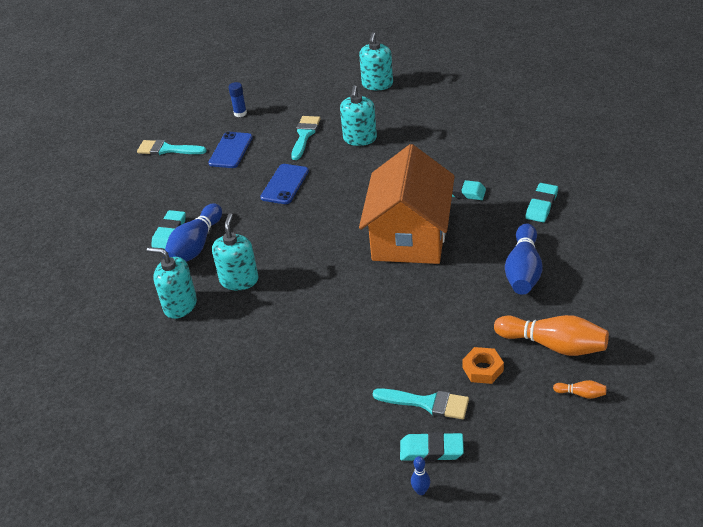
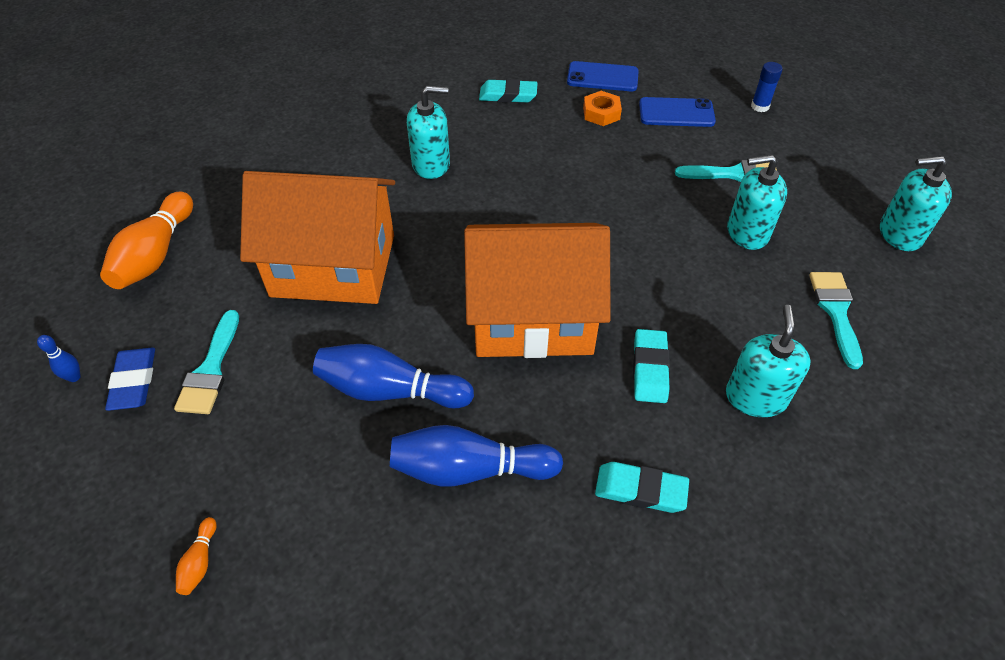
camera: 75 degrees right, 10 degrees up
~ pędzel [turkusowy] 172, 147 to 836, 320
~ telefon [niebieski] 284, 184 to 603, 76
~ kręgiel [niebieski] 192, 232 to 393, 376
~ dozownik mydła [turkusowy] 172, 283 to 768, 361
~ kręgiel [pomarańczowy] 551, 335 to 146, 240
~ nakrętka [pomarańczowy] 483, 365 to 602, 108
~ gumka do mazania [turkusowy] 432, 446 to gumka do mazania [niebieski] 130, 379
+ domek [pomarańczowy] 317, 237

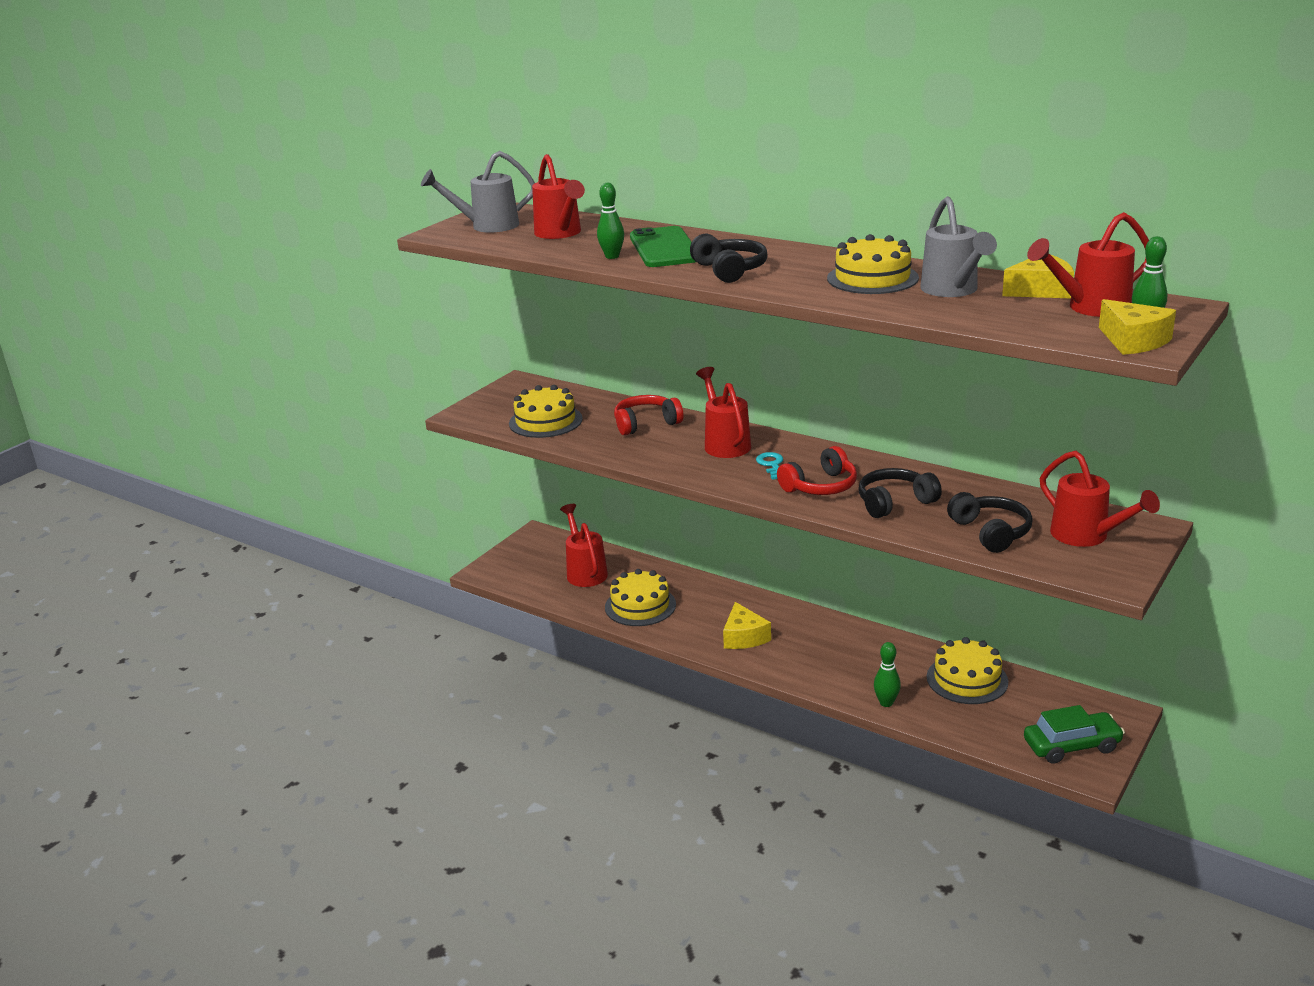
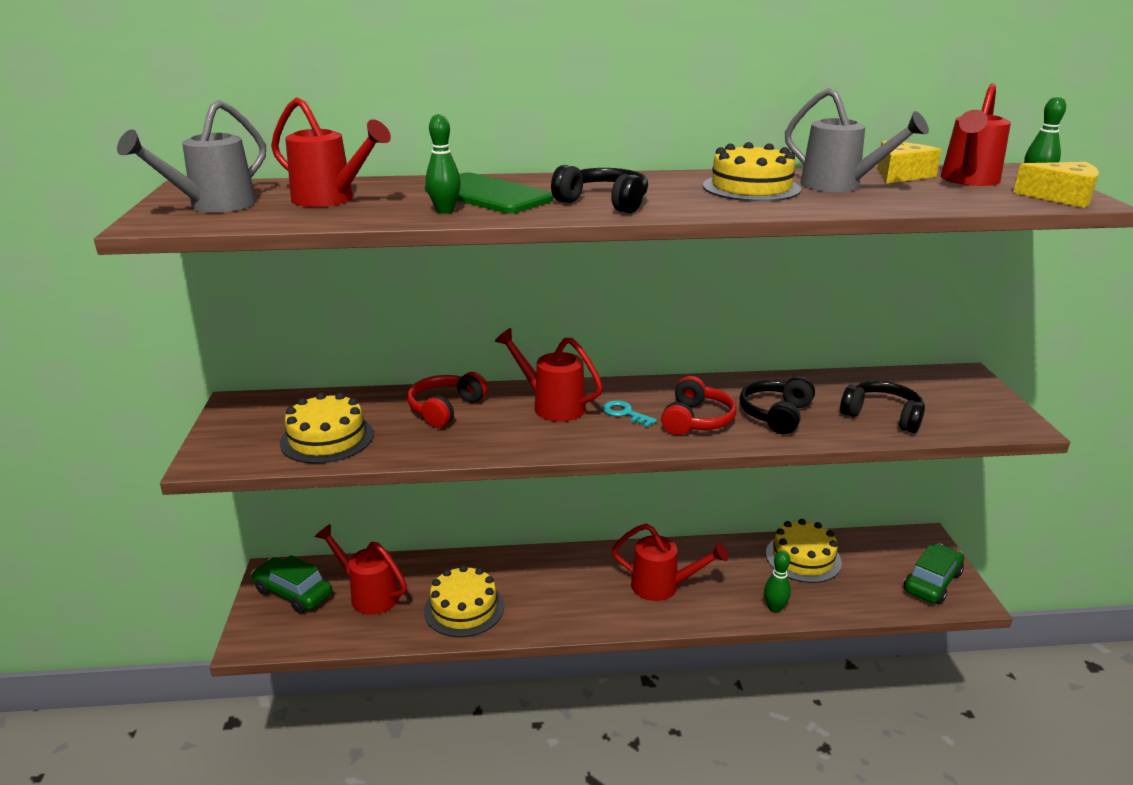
camera: 40 degrees left, 0 degrees up
~ konewka [czerwony] 1100, 499 to 670, 562
- ser [żółty] 747, 625
+ samochód [zielony] 291, 584

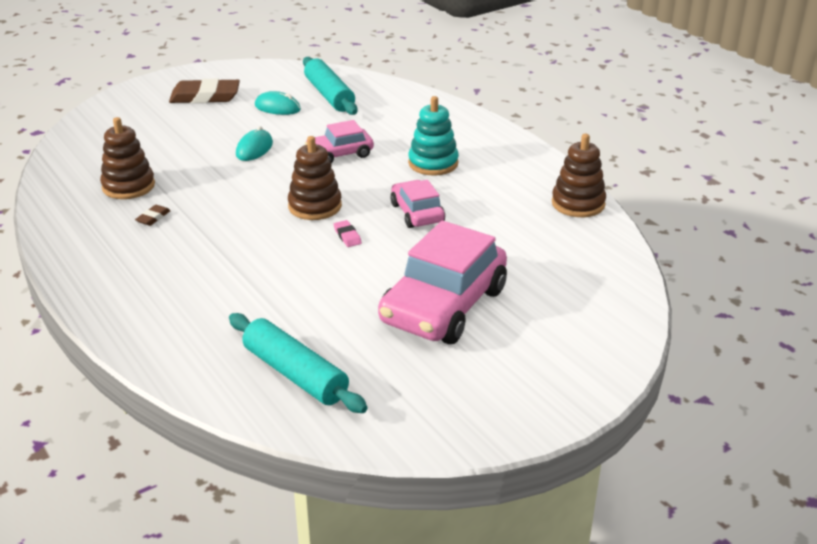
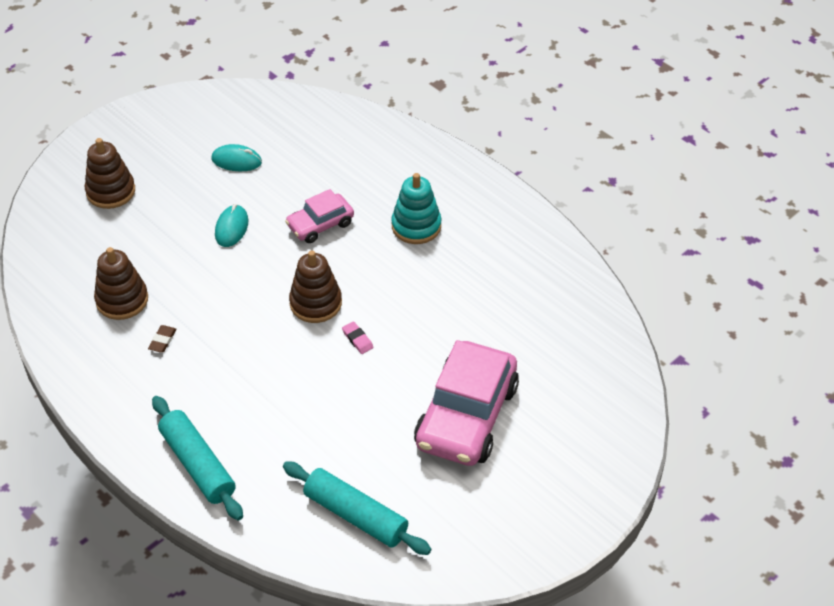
camera: 10 degrees left, 15 degrees up
~ wałek do ciasta [turkusowy] 330, 86 to 197, 458
- gumka do mazania [brązowy] 204, 91
~ zabawka nakładanka [brązowy] 579, 175 to 110, 173
- samochód [różowy] 418, 204

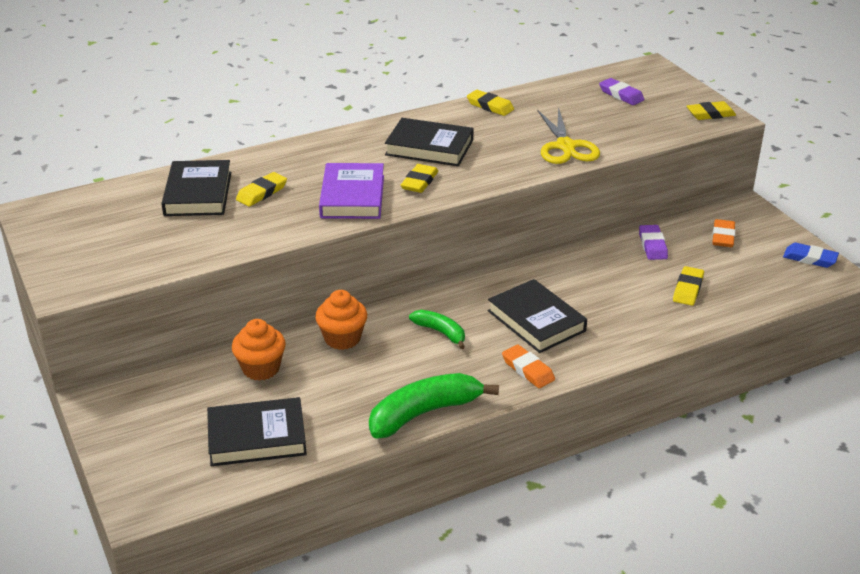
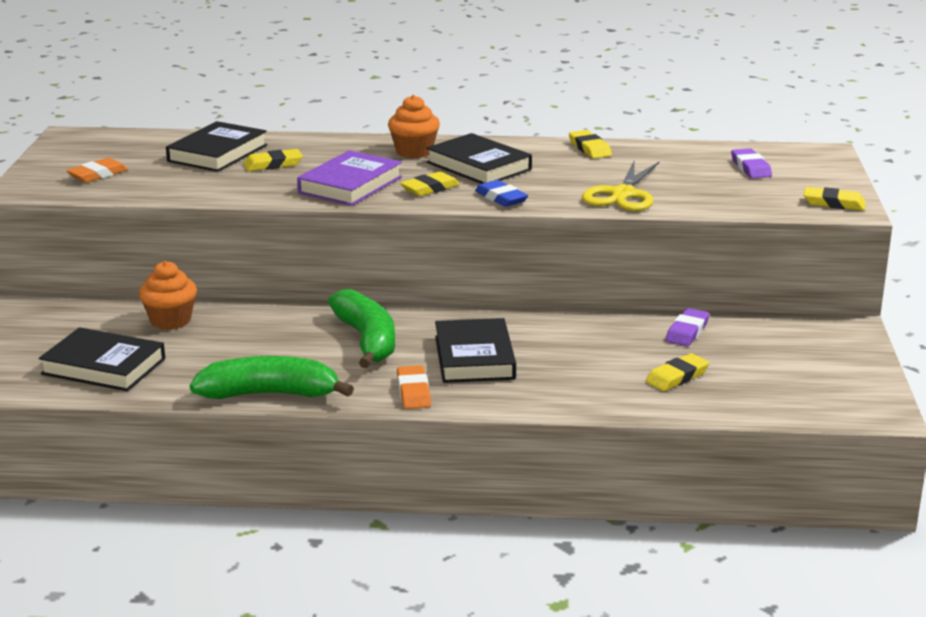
camera: 30 degrees right, 10 degrees down
~ gumka do mazania [pomarańczowy] 723, 233 to 97, 170
~ gumka do mazania [niebieski] 811, 255 to 501, 193
~ muffinka [pomarańczowy] 341, 320 to 414, 126
~ banan [zielony] 437, 329 = 361, 328 x1.77

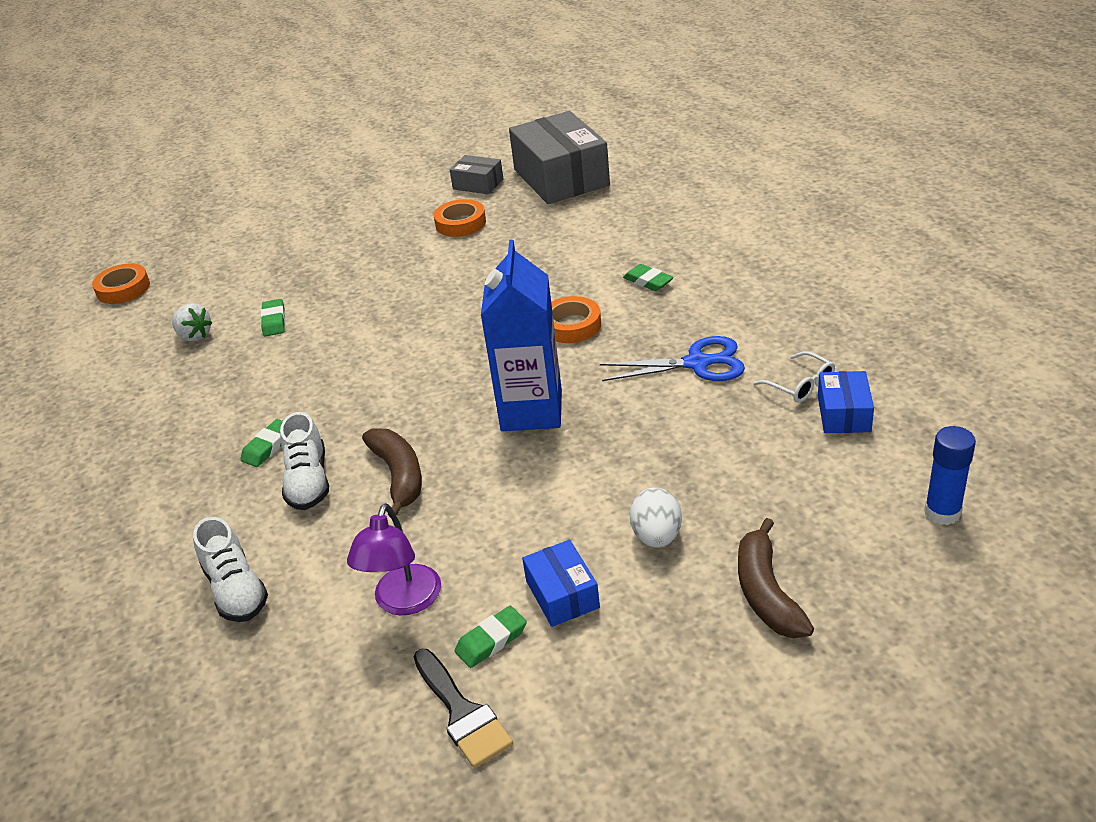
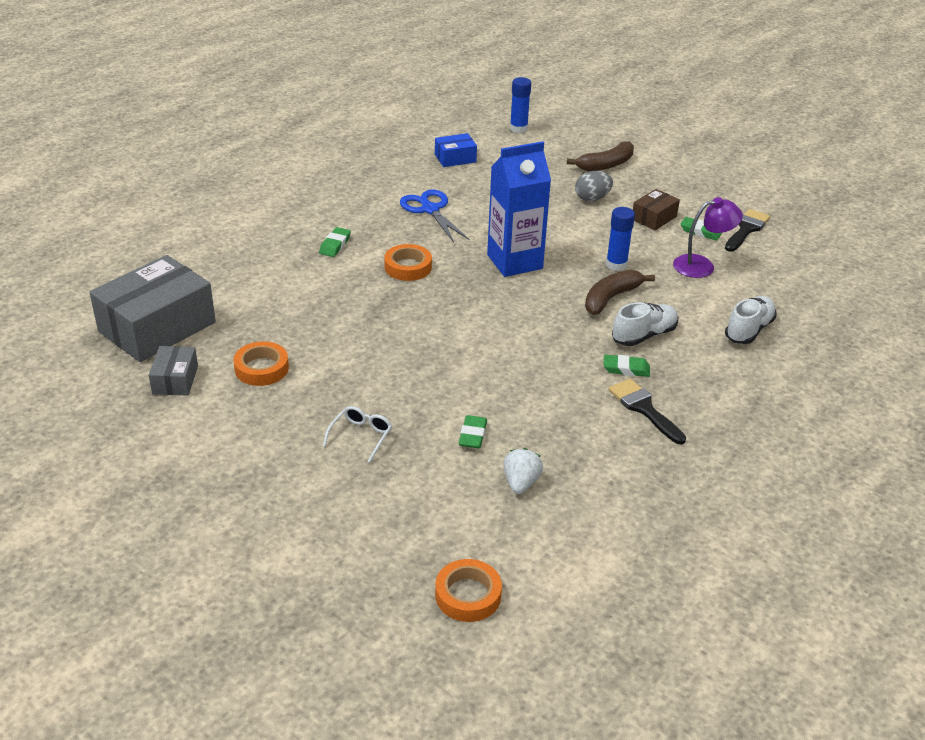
camera: 120 degrees left, 0 degrees up
~ gumka do mazania [zielony] 273, 318 = 473, 431 45 degrees counterclockwise
~ okulary [biały] 794, 377 to 357, 434
~ jajko [biały] 655, 518 to jajko [szary] 594, 186
~ pudełko [niebieski] 561, 583 to pudełko [brązowy] 656, 209
+ klej w sztyfcie [niebieski] 620, 239
+ pędzel [czarny] 647, 411

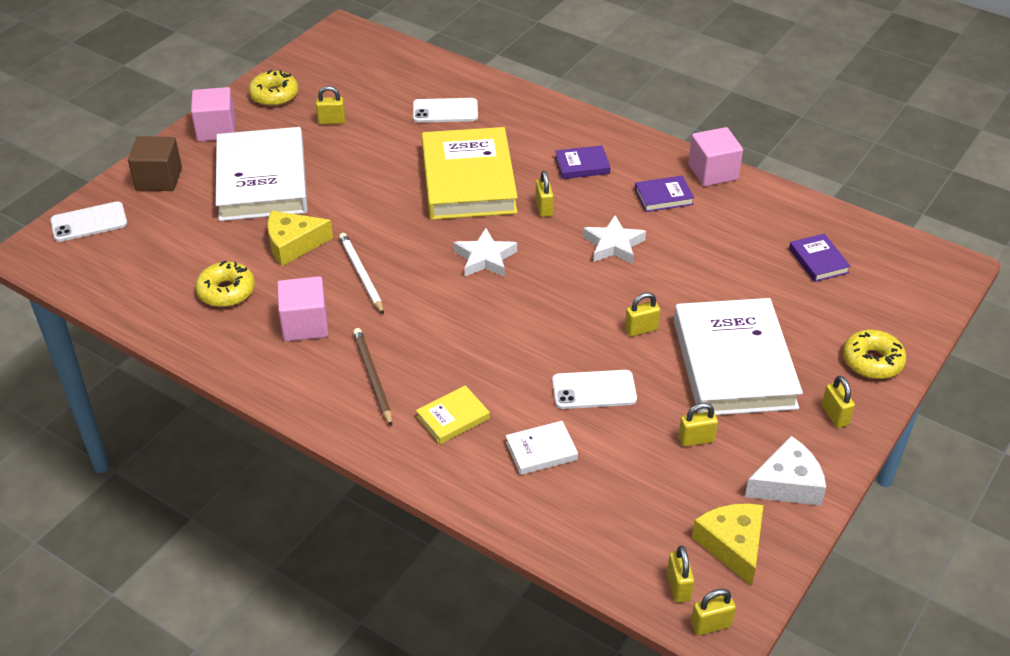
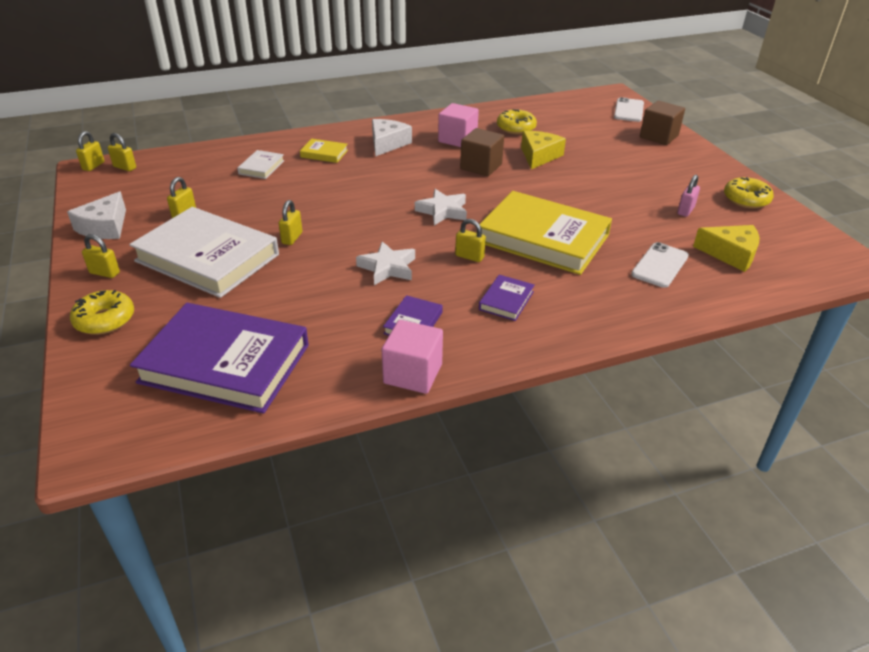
camera: 125 degrees right, 5 degrees down
~ kłódka [żółty] 330, 105 to kłódka [różowy] 688, 196
- sześcian [różowy] 213, 114
- książka [biały] 262, 174
~ ołówek [biały] 361, 273 to sześcian [brązowy] 482, 152
~ książka [fioletowy] 820, 258 = 219, 358 x2.33
~ ołówek [brązowy] 372, 377 to ser [biały] 392, 138
- telefon [biały] 594, 389
~ książka [żółty] 453, 414 = 324, 151 75 degrees counterclockwise
~ ser [żółty] 728, 544 to 726, 248

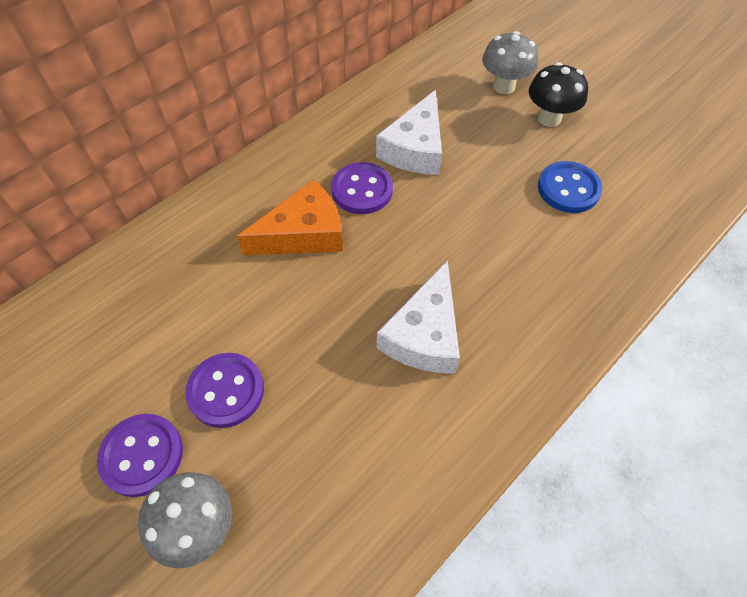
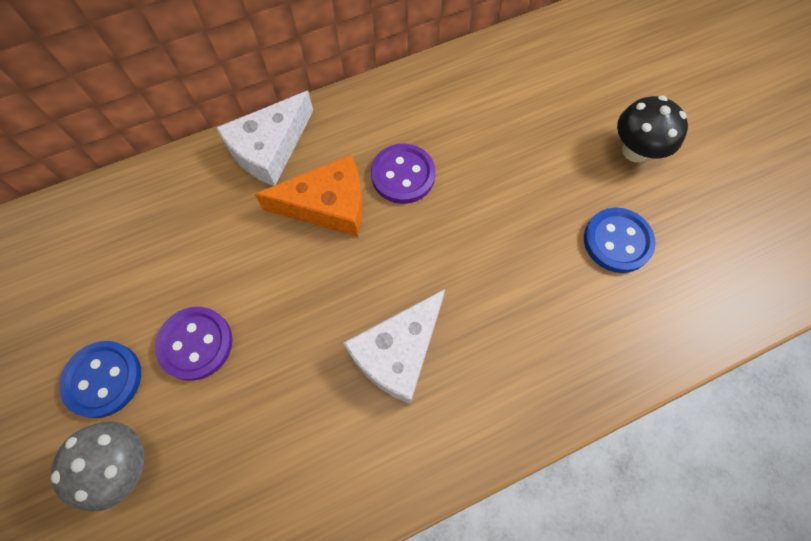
camera: 20 degrees right, 10 degrees up
- grzyb [szary] 510, 62
~ ser [biały] 409, 132 to 264, 138
~ guzik [fioletowy] 140, 455 to guzik [niebieski] 100, 379

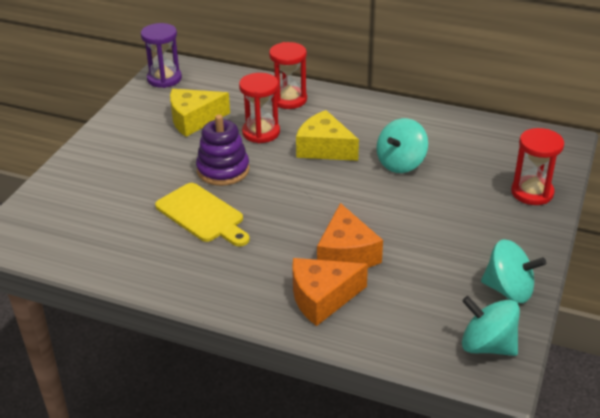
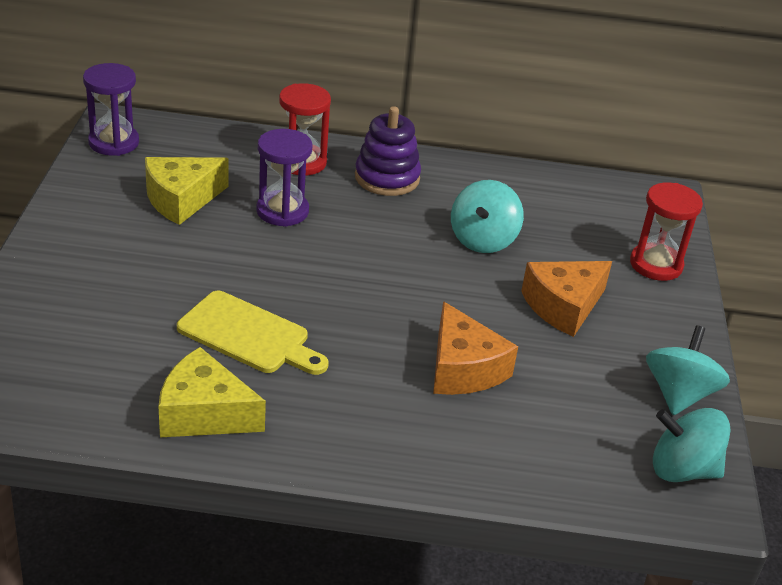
camera: 20 degrees left, 0 degrees up
~ klepsydra [czerwony] 259, 108 to klepsydra [fioletowy] 284, 178
~ ser [żółty] 327, 135 to 212, 392
~ zabawka nakładanka [fioletowy] 223, 150 to 388, 151
~ bączek [turkusowy] 513, 271 = 688, 370 75 degrees counterclockwise
~ ser [pomarańczowy] 330, 292 to 566, 299

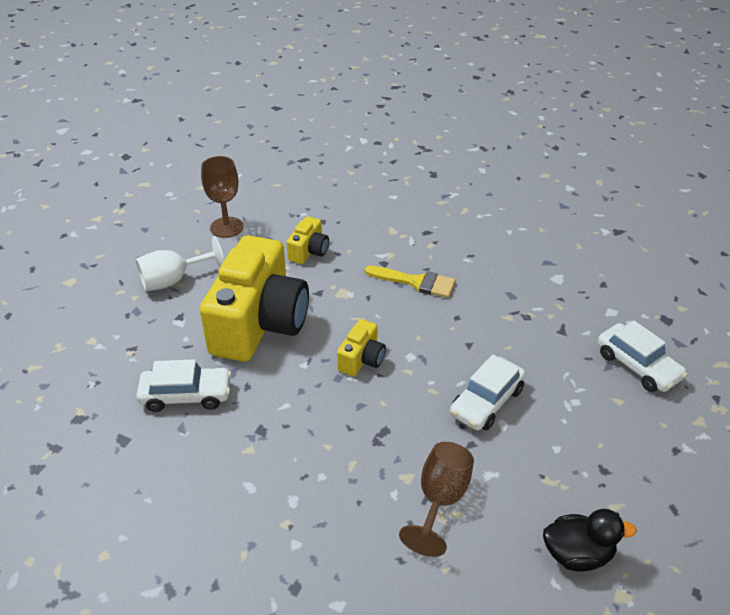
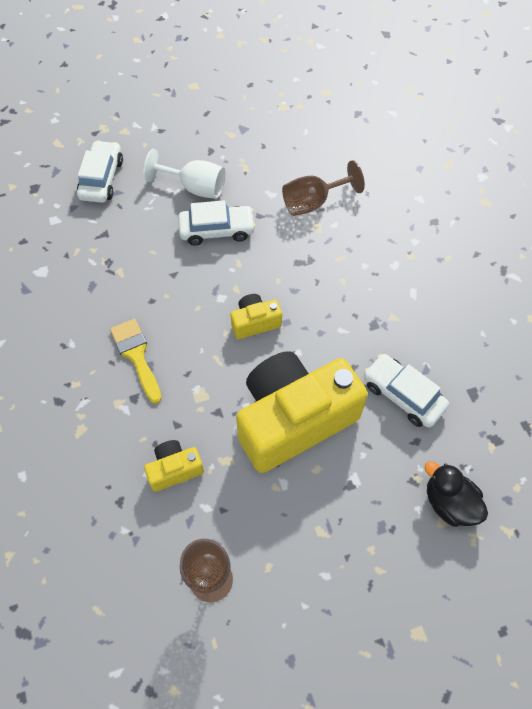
camera: 135 degrees left, 20 degrees up
~ kielich [biały] 180, 263 to 184, 174
~ kaczka [czarny] 590, 540 to 456, 494

